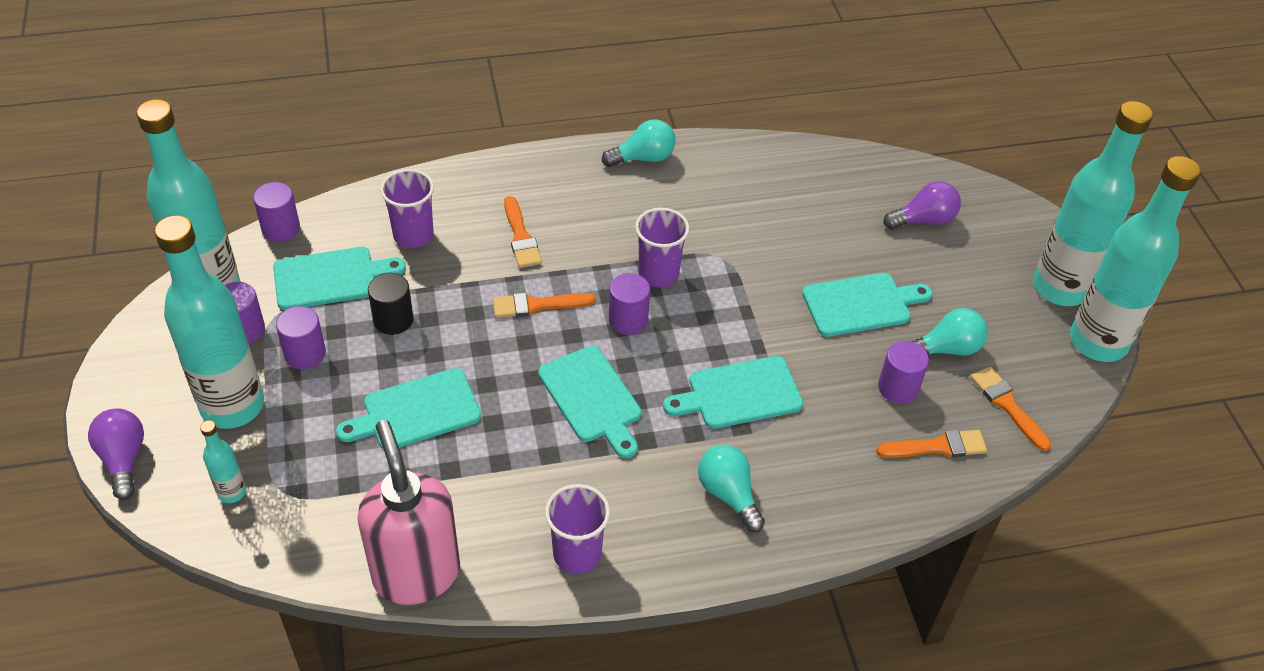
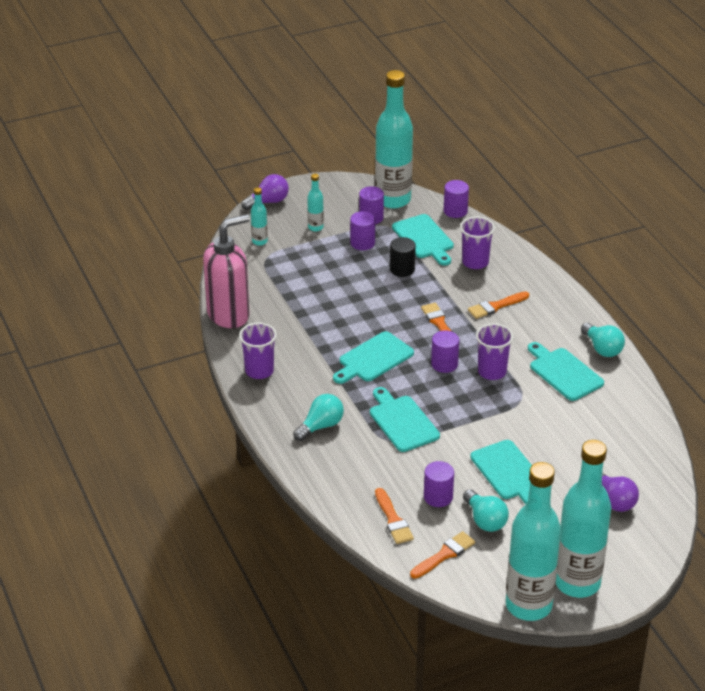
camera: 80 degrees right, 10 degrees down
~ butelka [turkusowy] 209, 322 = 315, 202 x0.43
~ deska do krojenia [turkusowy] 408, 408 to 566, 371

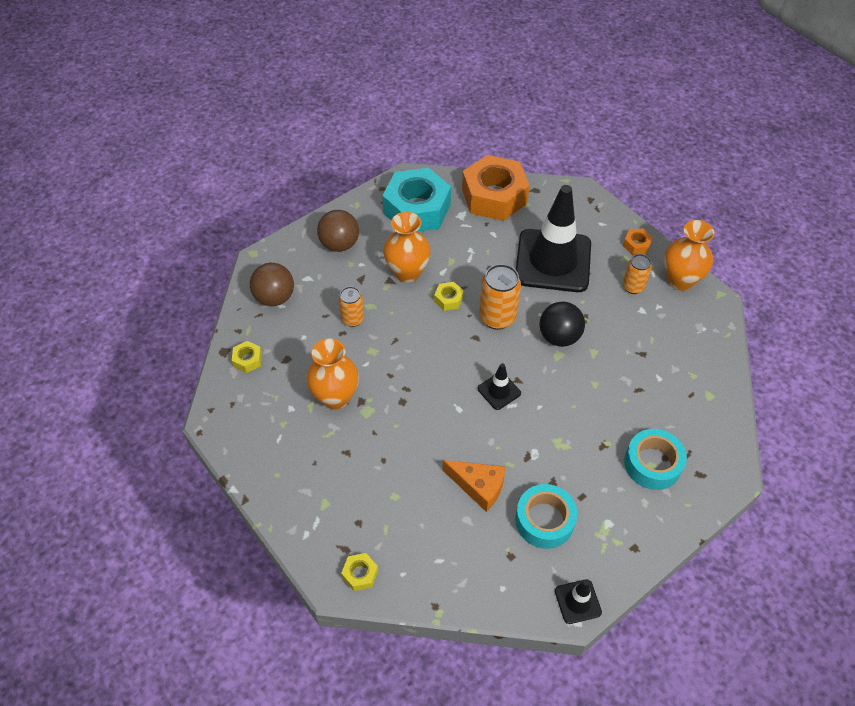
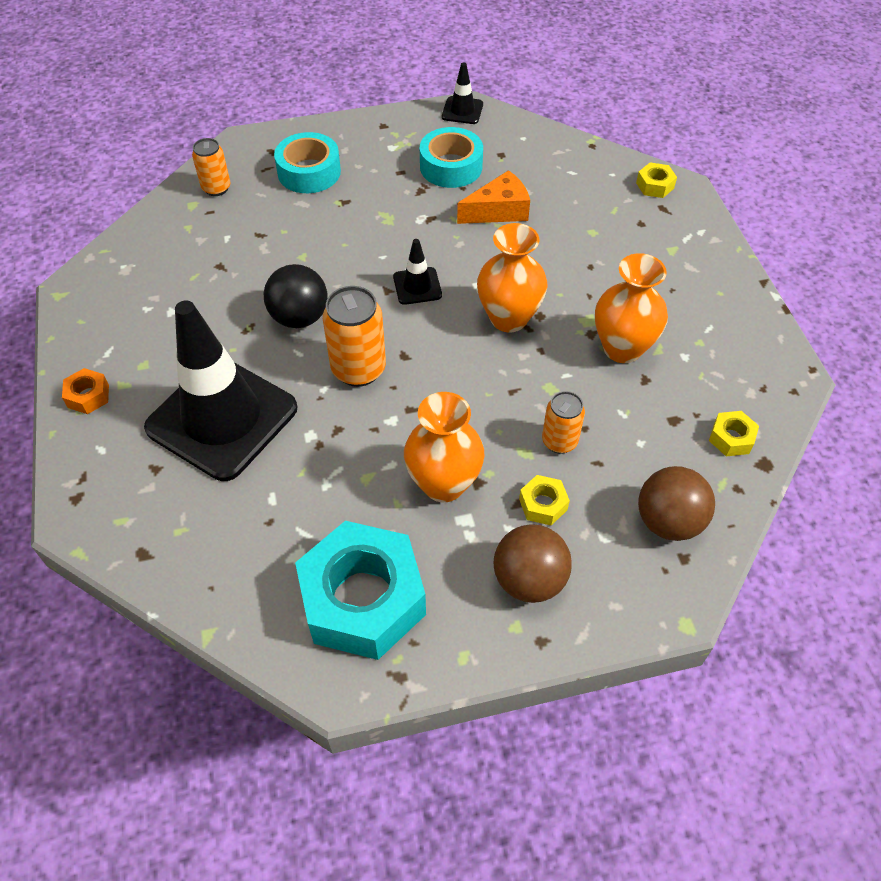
camera: 155 degrees left, 0 degrees up
- nakrętka [pomarańczowy] 496, 188
~ wazon [pomarańczowy] 689, 255 to 512, 277
~ puszka [pomarańczowy] 637, 274 to 211, 167
~ nakrętka [żółty] 449, 296 to 544, 500
~ ser [pomarańczowy] 474, 486 = 493, 197 105 degrees clockwise

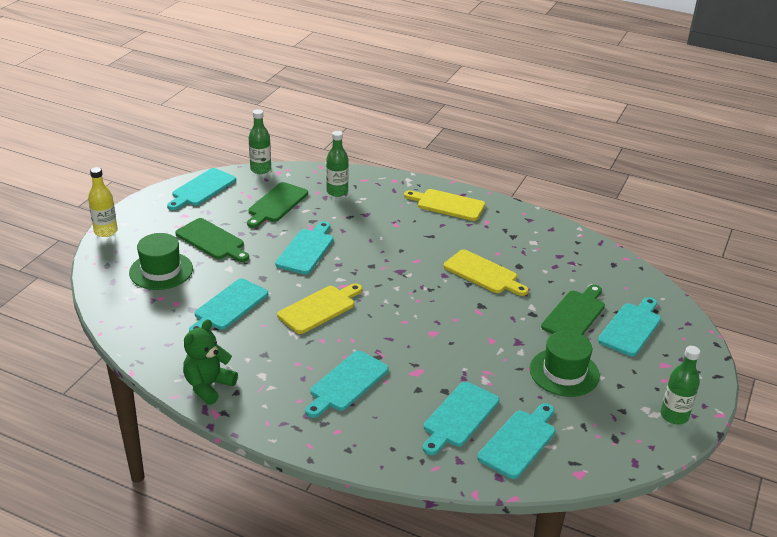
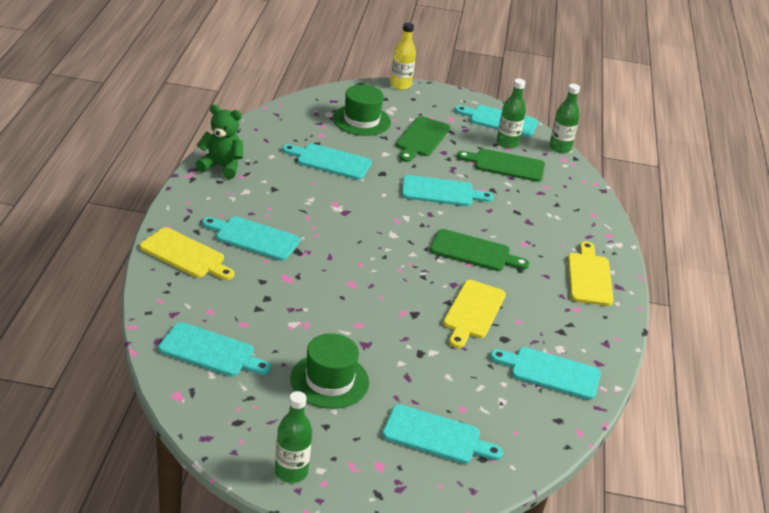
camera: 70 degrees right, 0 degrees up
~ butelka [zielony] 337, 164 to 511, 114
~ deska do krojenia [żółty] 319, 308 to 187, 253
~ deska do krojenia [zielony] 573, 310 to 479, 250
~ deska do krojenia [turkusowy] 461, 418 to 545, 373

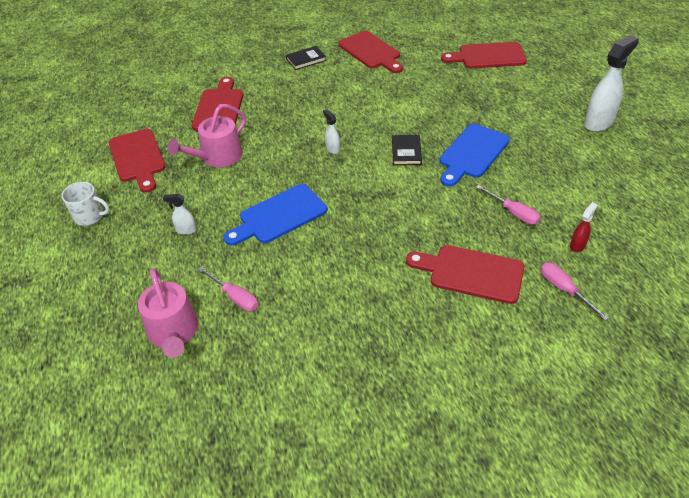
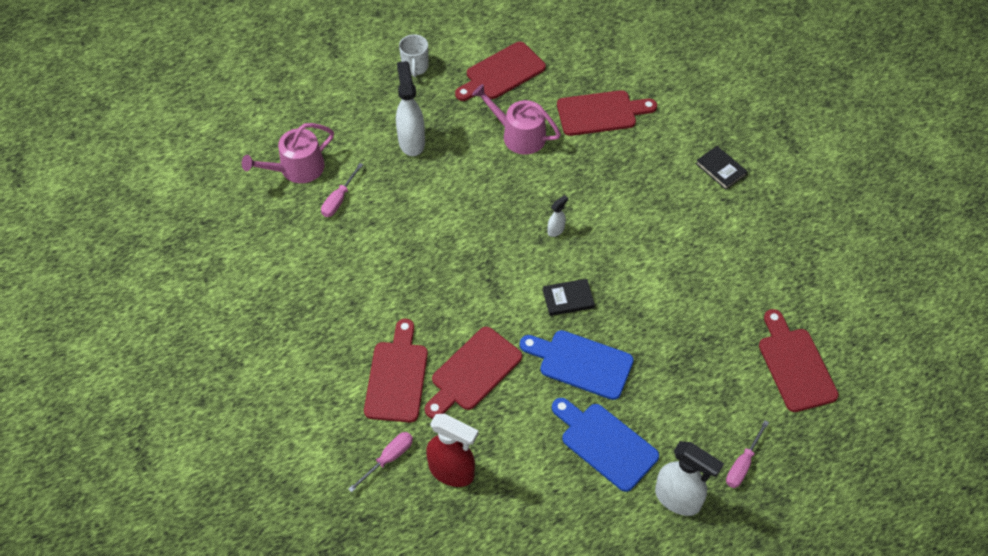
camera: 75 degrees right, 10 degrees up
~ deska do krojenia [czerwony] 370, 52 to 473, 373
~ deska do krojenia [niebieski] 275, 215 to 605, 445
~ śrubokręt [różowy] 508, 205 to 747, 454
~ spryskiwacz [biały] 180, 214 = 410, 108 x2.09
~ spryskiwacz [czerwony] 584, 227 = 452, 450 x2.09

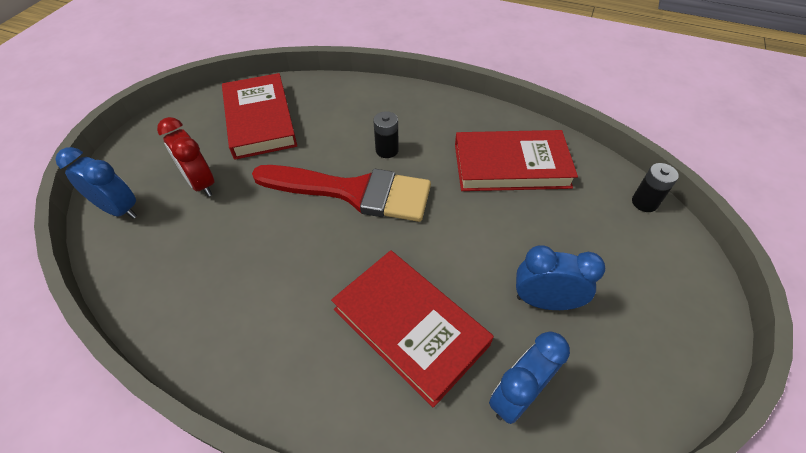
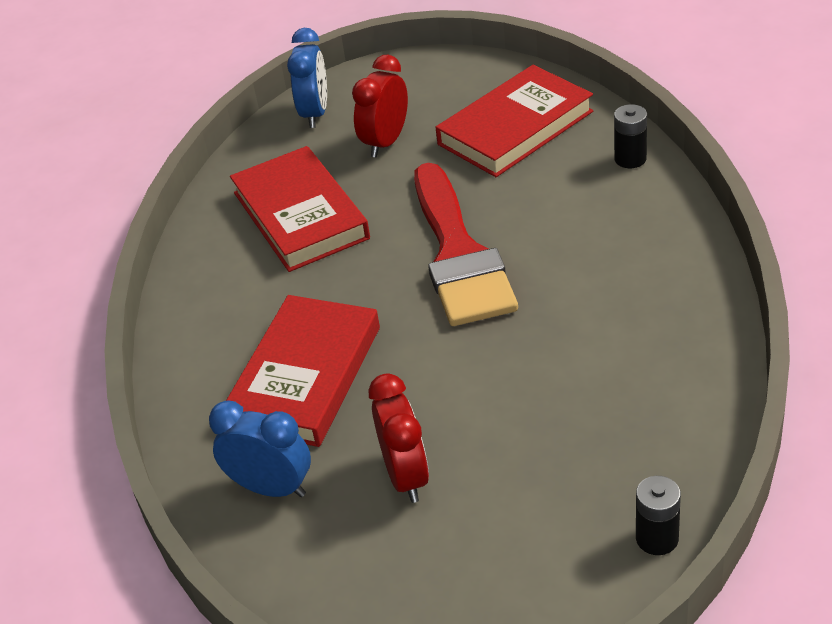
camera: 70 degrees right, 10 degrees down
~ bateria [czarny] 386, 134 to 630, 136
~ książka [czerwony] 516, 160 to 300, 209
~ budzik [niebieski] 560, 278 to budzik [czerwony] 398, 438

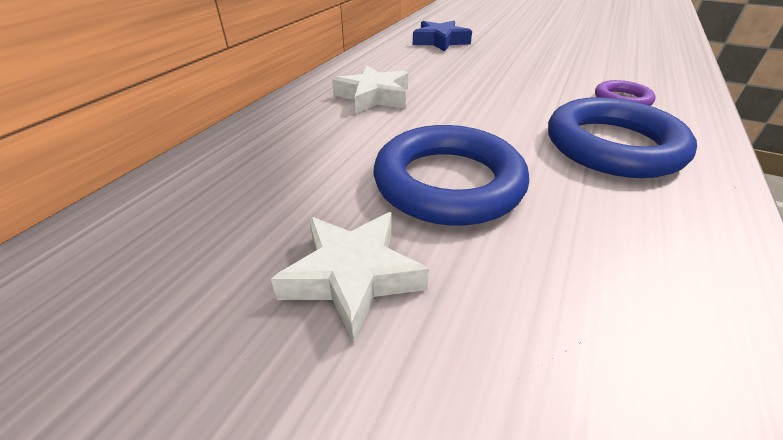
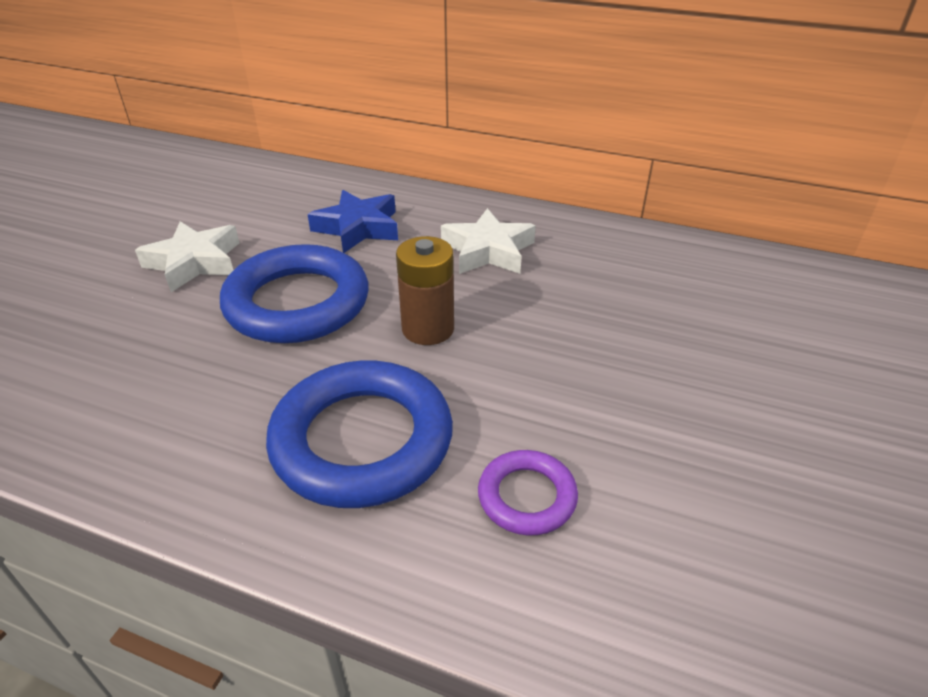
camera: 85 degrees right, 0 degrees up
~ gwiazda [niebieski] 442, 36 to 352, 221
+ bateria [brązowy] 425, 290

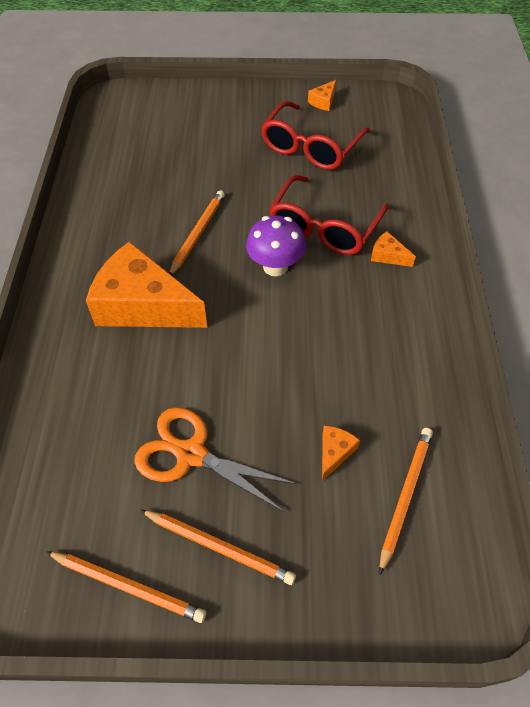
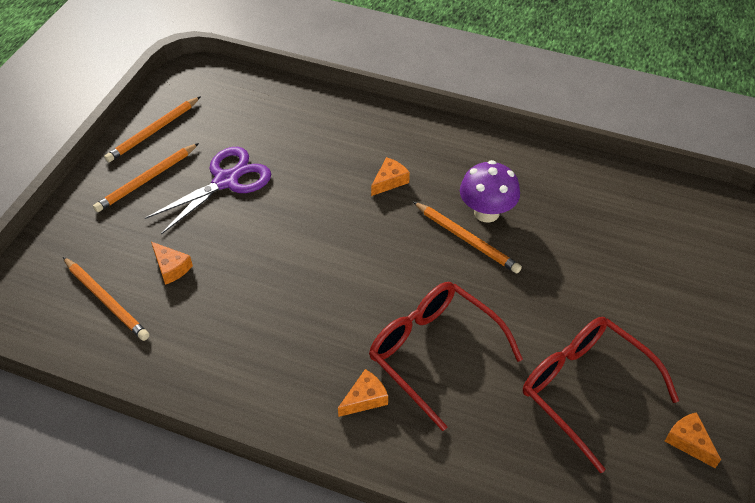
camera: 110 degrees right, 5 degrees down
~ grzyb [fioletowy] 276, 246 to 490, 191
~ ser [pomarańczowy] 146, 284 = 390, 176 x0.40
~ nożyczki [pomarańczowy] 215, 459 to nożyczki [fioletowy] 208, 191

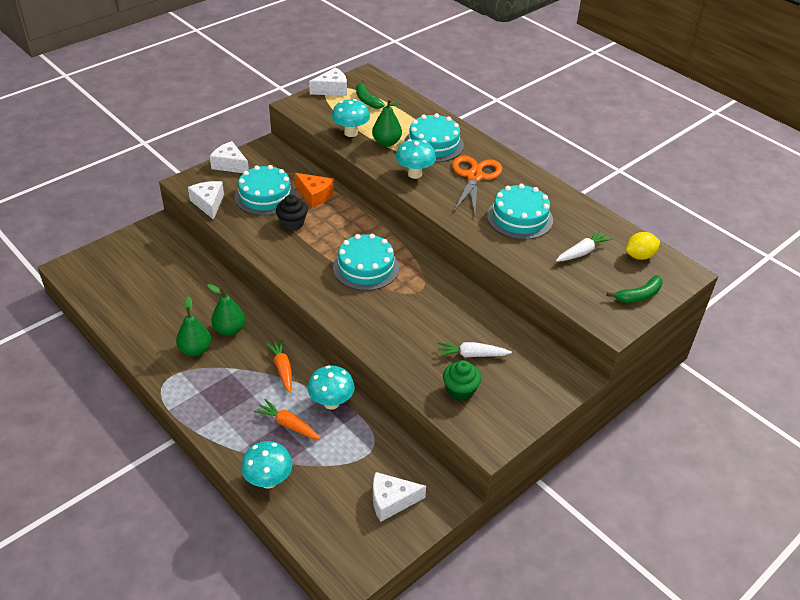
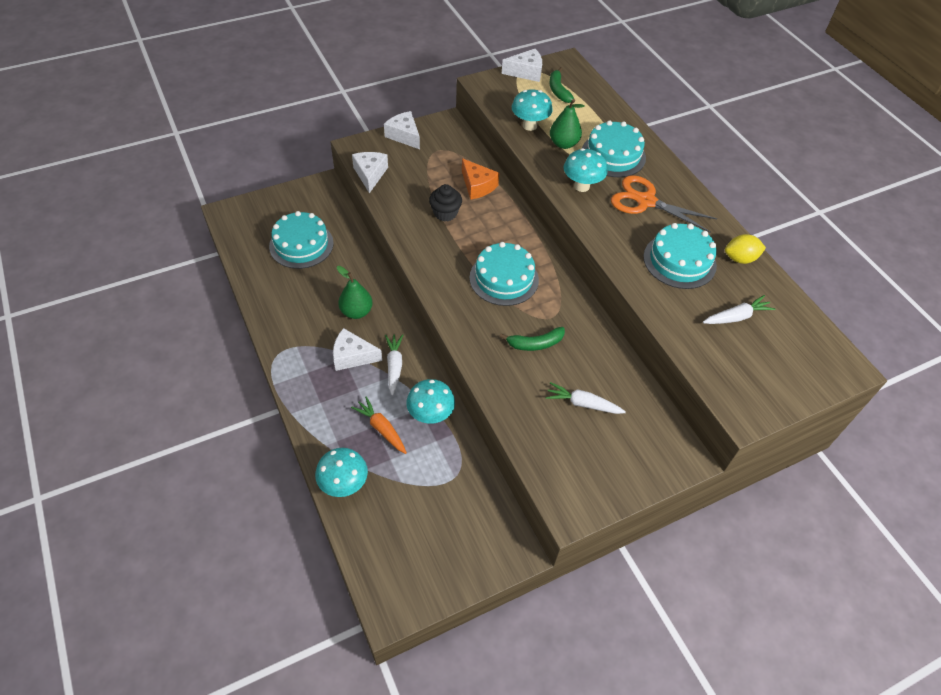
camera: 15 degrees right, 10 degrees up
~ nożyczki [pomarańczowy] 477, 185 = 664, 203 90 degrees counterclockwise
~ tort [turkusowy] 265, 190 to 301, 240
~ cytryna [żółty] 643, 246 to 745, 249
~ banan [zielony] 634, 289 to 532, 339
- gruszka [zielony] 193, 326
~ marchewka [pomarańczowy] 279, 366 to marchewka [biały] 394, 364
- muffinka [zielony] 462, 380
~ ser [biały] 399, 497 to 357, 349

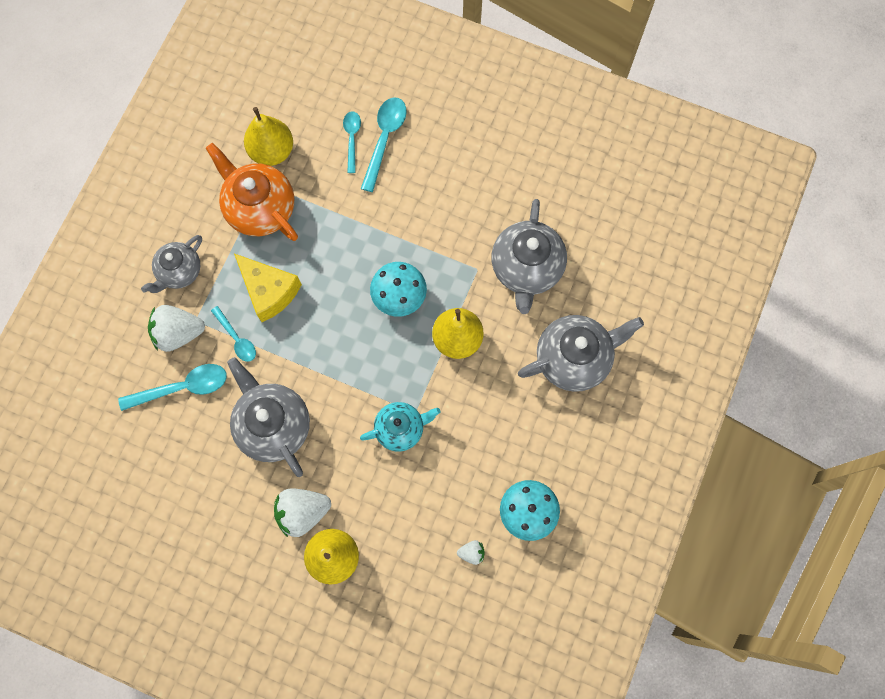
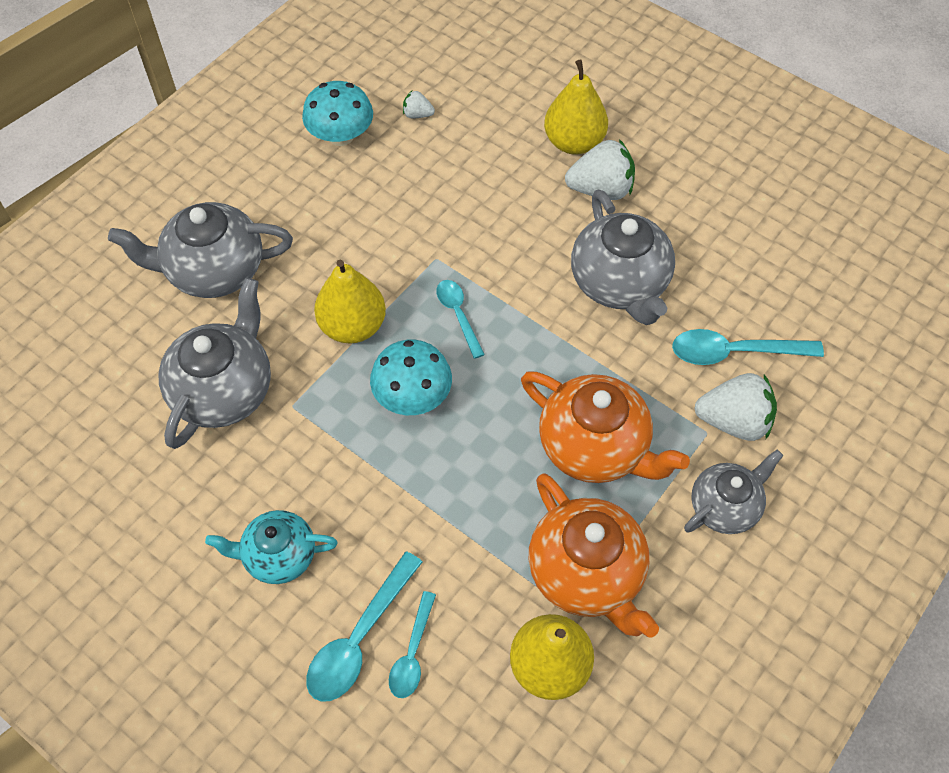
camera: 165 degrees left, 15 degrees down
~ ser [żółty] 268, 288 to imbryk [pomarańczowy] 605, 427
~ łyżka [turkusowy] 233, 334 to 460, 319
~ imbryk [turkusowy] 400, 427 to 271, 547

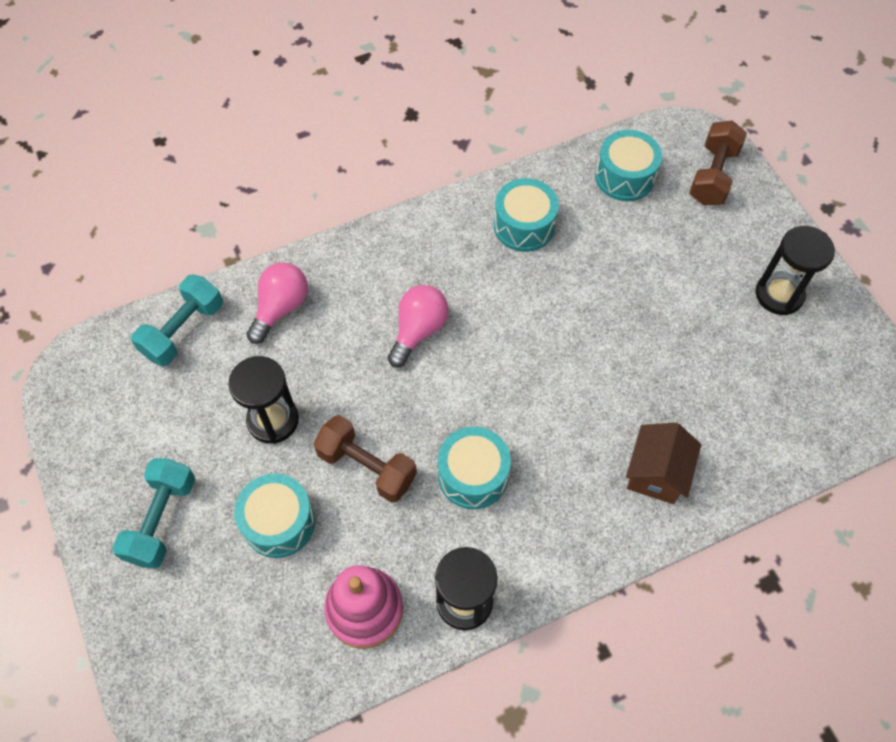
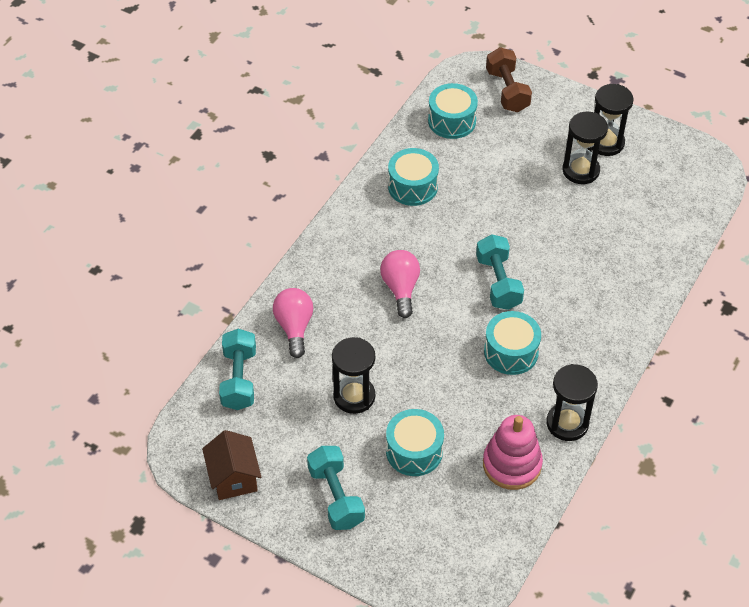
camera: 35 degrees left, 10 degrees down
- hantel [brązowy] 365, 459
~ domek [brązowy] 663, 463 to 231, 465
+ klepsydra [czarny] 585, 148
+ hantel [turkusowy] 500, 272

